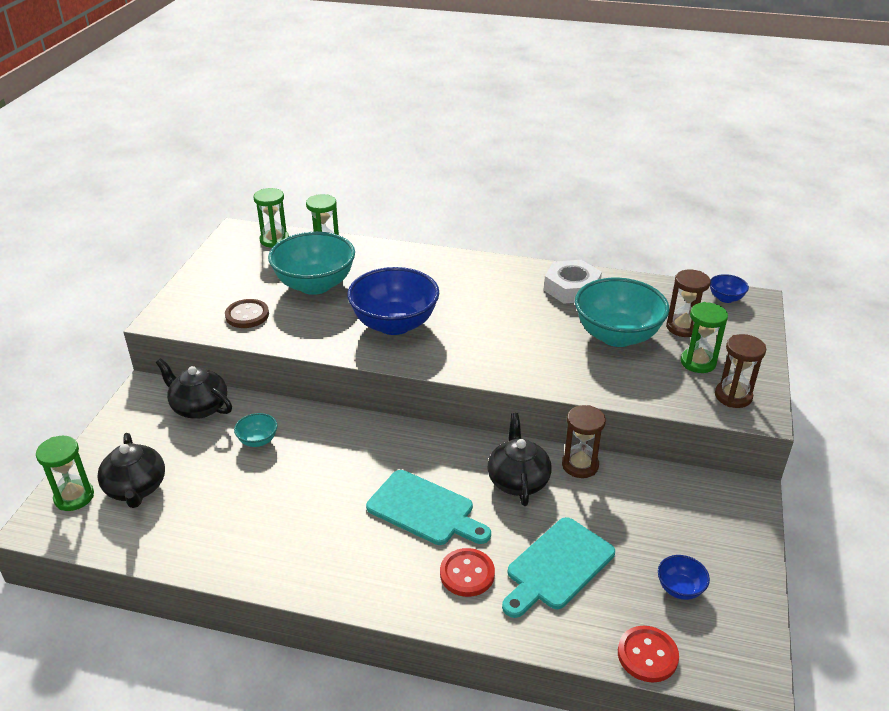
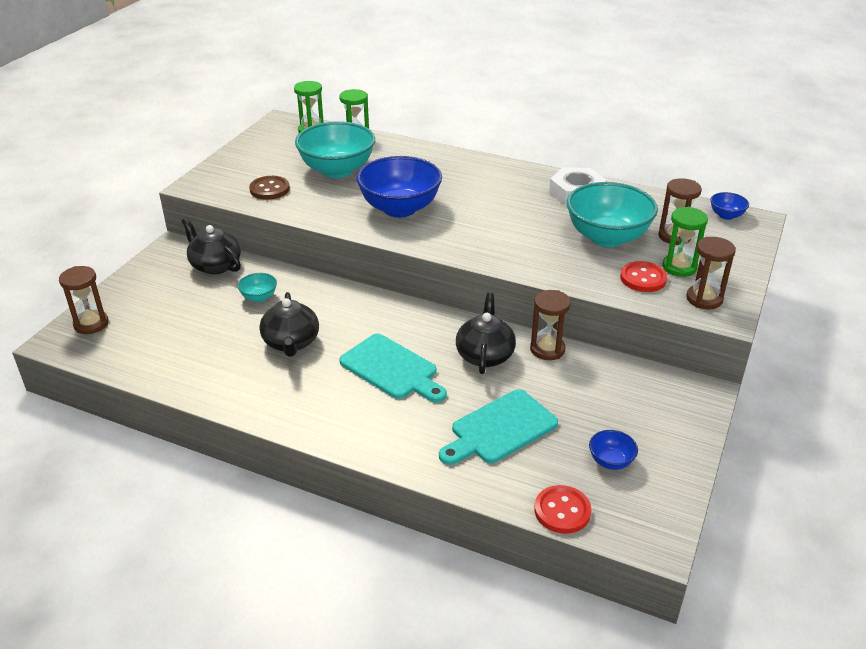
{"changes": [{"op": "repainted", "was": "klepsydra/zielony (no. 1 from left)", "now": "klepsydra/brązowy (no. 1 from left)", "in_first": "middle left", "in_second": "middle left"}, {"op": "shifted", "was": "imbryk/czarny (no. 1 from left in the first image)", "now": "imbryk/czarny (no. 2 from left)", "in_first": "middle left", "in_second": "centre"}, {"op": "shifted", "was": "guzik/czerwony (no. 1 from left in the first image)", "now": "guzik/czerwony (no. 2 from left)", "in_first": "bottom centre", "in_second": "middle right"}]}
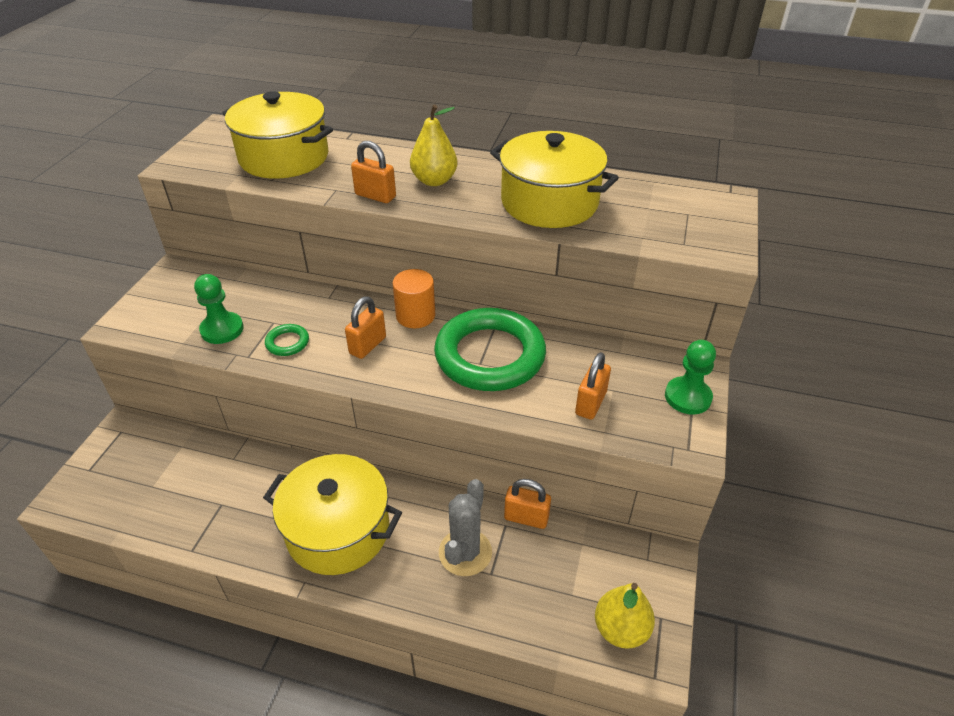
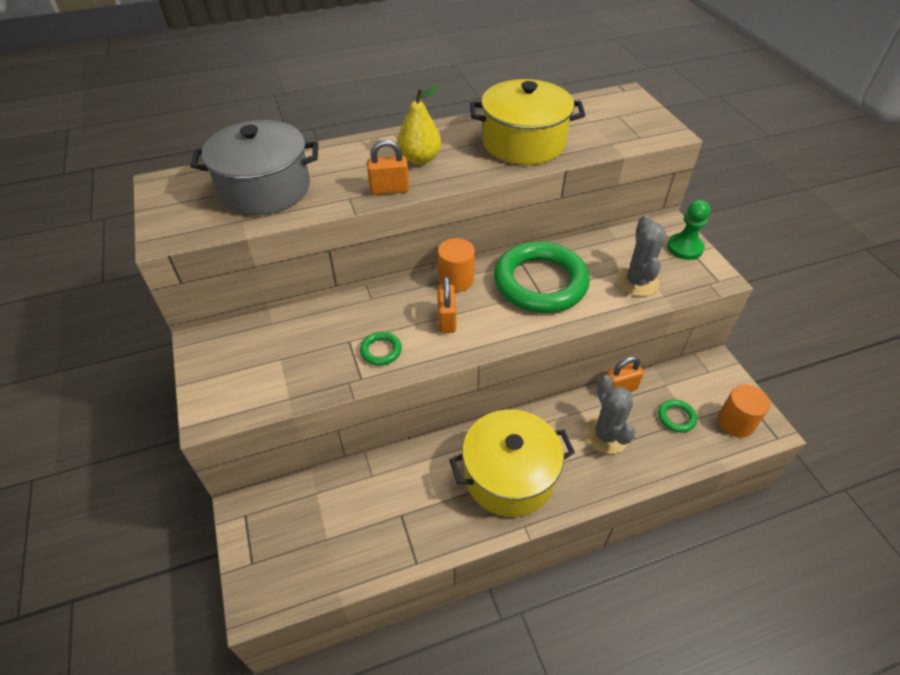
{"changes": [{"op": "gone", "was": "pionek/zielony (no. 1 from left)", "in_first": "middle left"}, {"op": "repainted", "was": "garnek/żółty (no. 1 from left)", "now": "garnek/szary", "in_first": "top left", "in_second": "top left"}, {"op": "swapped", "was": "kłódka/pomarańczowy (no. 4 from left)", "now": "kaktus/szary (no. 2 from left)", "in_first": "centre", "in_second": "middle right"}, {"op": "swapped", "was": "gruszka/żółty (no. 2 from left)", "now": "walec/pomarańczowy (no. 2 from left)", "in_first": "bottom centre", "in_second": "middle right"}, {"op": "new", "now": "pierścień/zielony (no. 3 from left)", "in_second": "middle right"}]}
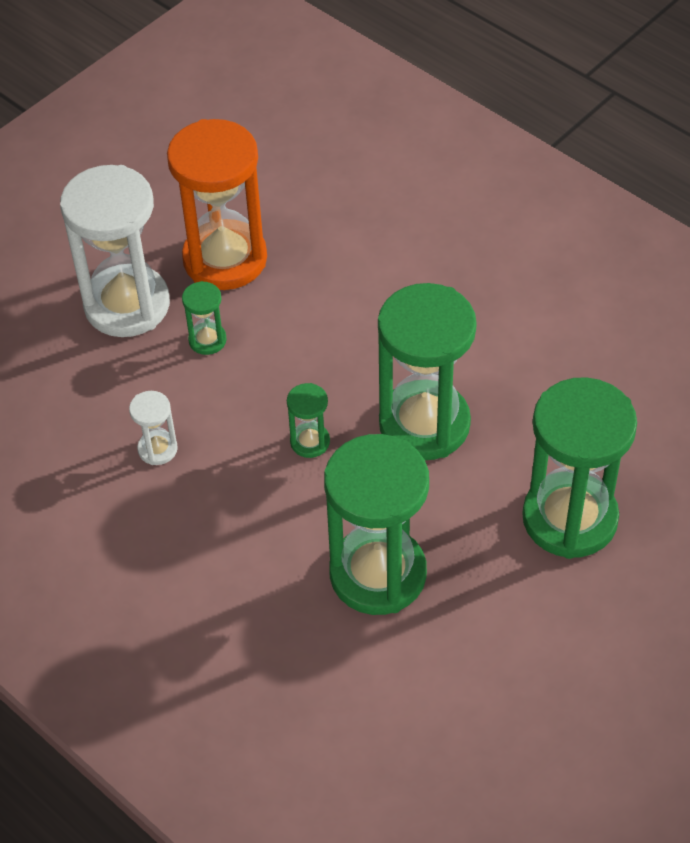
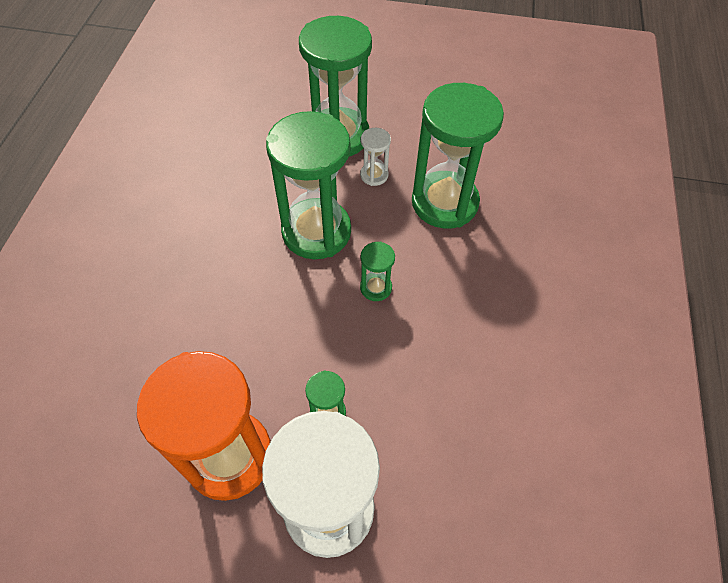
{"changes": [{"op": "shifted", "was": "klepsydra/biały (no. 2 from left)", "in_first": "middle left", "in_second": "top centre"}]}
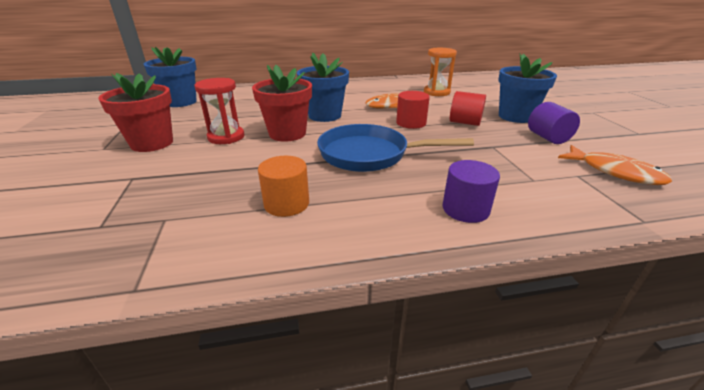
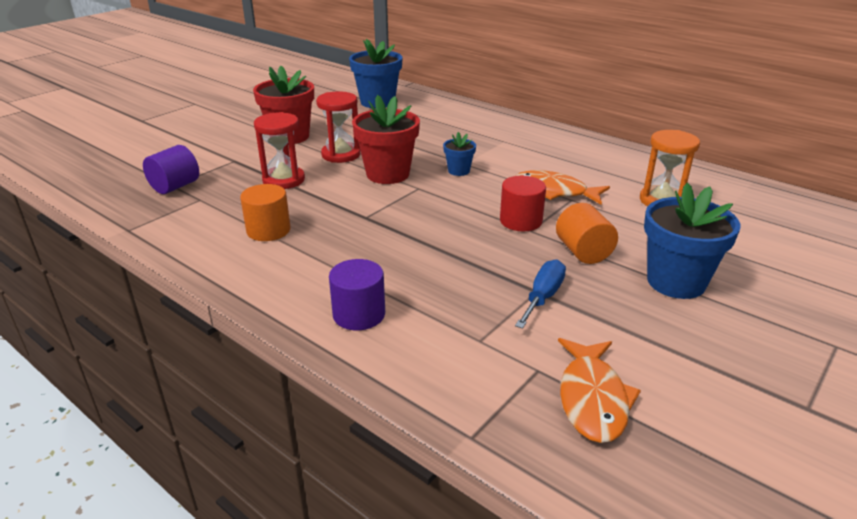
{"changes": [{"op": "scaled", "was": "doniczka/niebieski (no. 2 from left)", "in_first": "top centre", "in_second": "top centre", "ratio": 0.5}, {"op": "gone", "was": "patelnia/niebieski", "in_first": "centre"}, {"op": "repainted", "was": "walec/czerwony (no. 2 from left)", "now": "walec/pomarańczowy (no. 2 from left)", "in_first": "top centre", "in_second": "middle right"}, {"op": "shifted", "was": "walec/fioletowy (no. 2 from left in the first image)", "now": "walec/fioletowy (no. 1 from left)", "in_first": "top right", "in_second": "top left"}, {"op": "new", "now": "klepsydra/czerwony (no. 1 from left)", "in_second": "top left"}, {"op": "new", "now": "śrubokręt/niebieski", "in_second": "centre"}]}
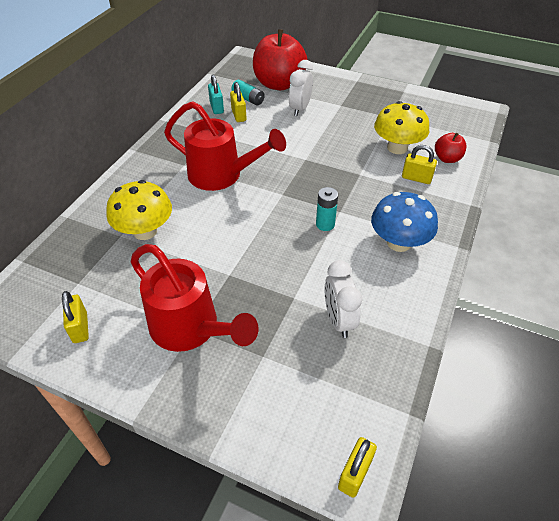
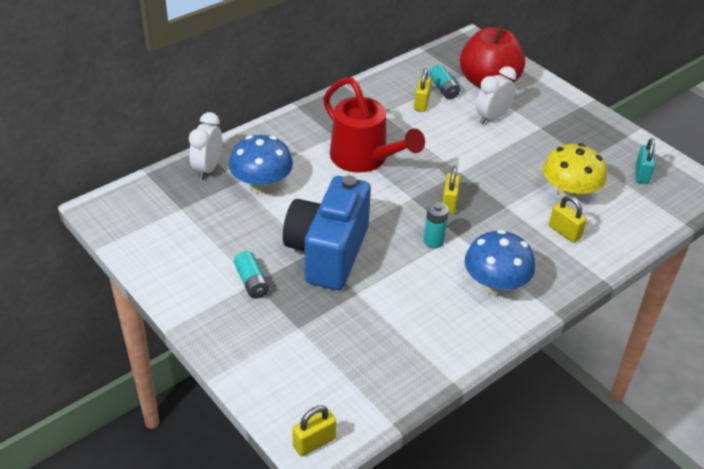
{"changes": [{"op": "shifted", "was": "kłódka/żółty (no. 1 from left in the first image)", "now": "kłódka/żółty (no. 3 from left)", "in_first": "middle left", "in_second": "centre"}, {"op": "repainted", "was": "grzyb/żółty (no. 1 from left)", "now": "grzyb/niebieski (no. 1 from left)", "in_first": "middle left", "in_second": "centre"}, {"op": "swapped", "was": "konewka/czerwony (no. 1 from left)", "now": "bateria/turkusowy (no. 1 from left)", "in_first": "centre", "in_second": "centre"}, {"op": "shifted", "was": "kłódka/turkusowy", "in_first": "top centre", "in_second": "middle right"}, {"op": "shifted", "was": "budzik/biały (no. 2 from left in the first image)", "now": "budzik/biały (no. 1 from left)", "in_first": "centre", "in_second": "top left"}, {"op": "gone", "was": "jabłko/czerwony (no. 2 from left)", "in_first": "top right"}, {"op": "new", "now": "aparat fotograficzny/niebieski", "in_second": "centre"}]}
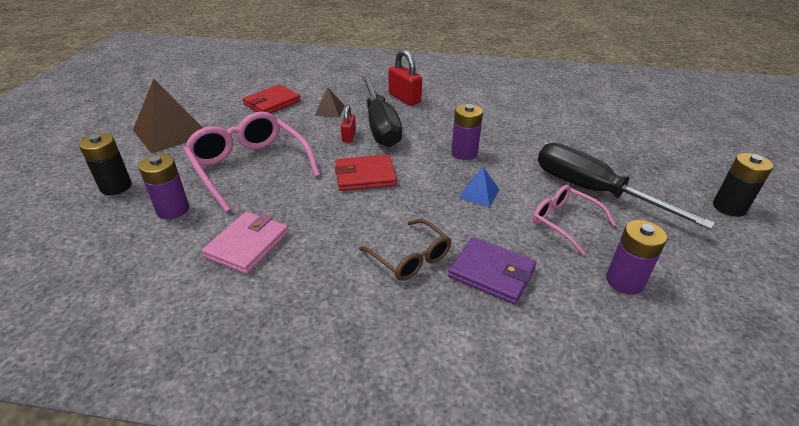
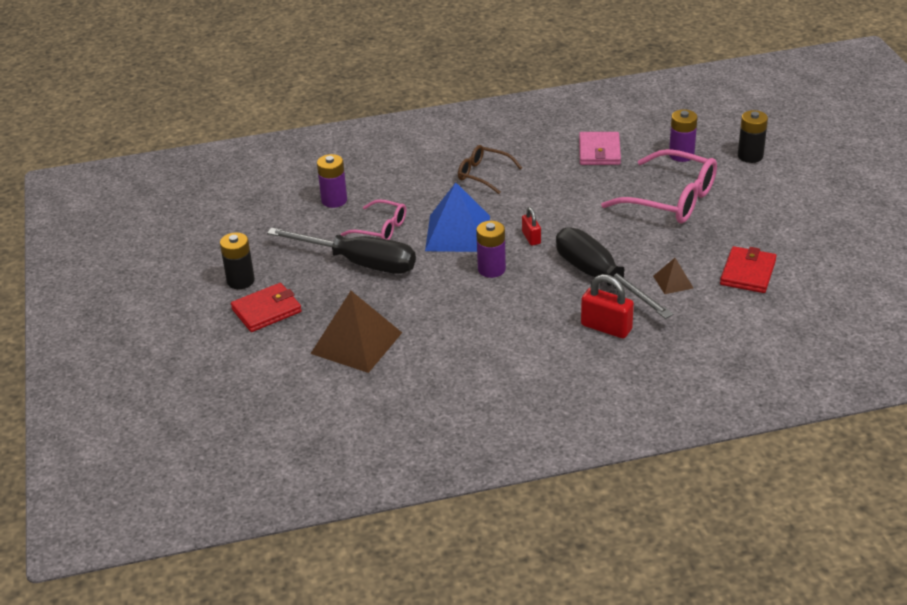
{"changes": [{"op": "shifted", "was": "piramida/brązowy (no. 1 from left)", "in_first": "top left", "in_second": "centre"}, {"op": "shifted", "was": "portfel/czerwony (no. 2 from left in the first image)", "now": "portfel/czerwony (no. 1 from left)", "in_first": "centre", "in_second": "middle left"}, {"op": "shifted", "was": "kłódka/czerwony (no. 1 from left)", "in_first": "top centre", "in_second": "centre"}, {"op": "gone", "was": "portfel/fioletowy", "in_first": "centre"}, {"op": "scaled", "was": "piramida/niebieski", "in_first": "centre", "in_second": "centre", "ratio": 2.08}]}
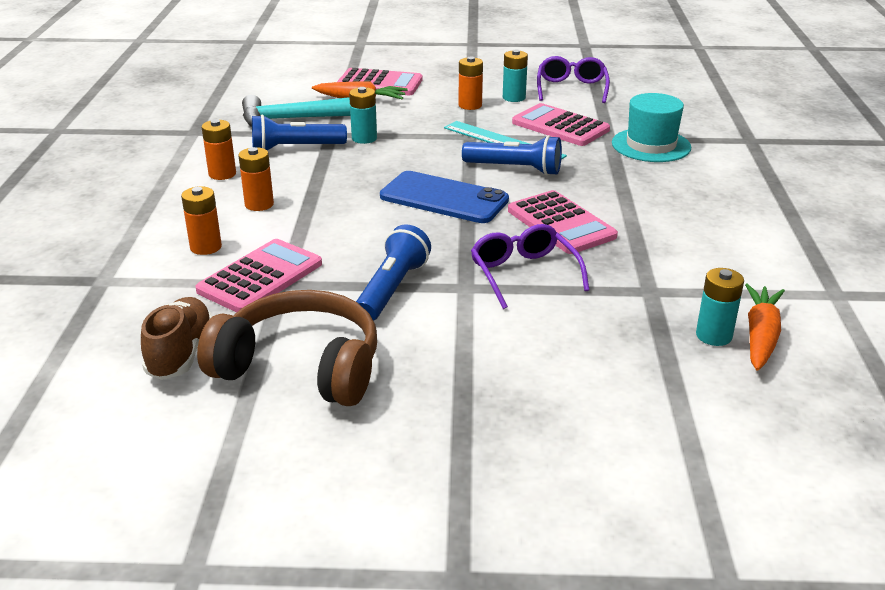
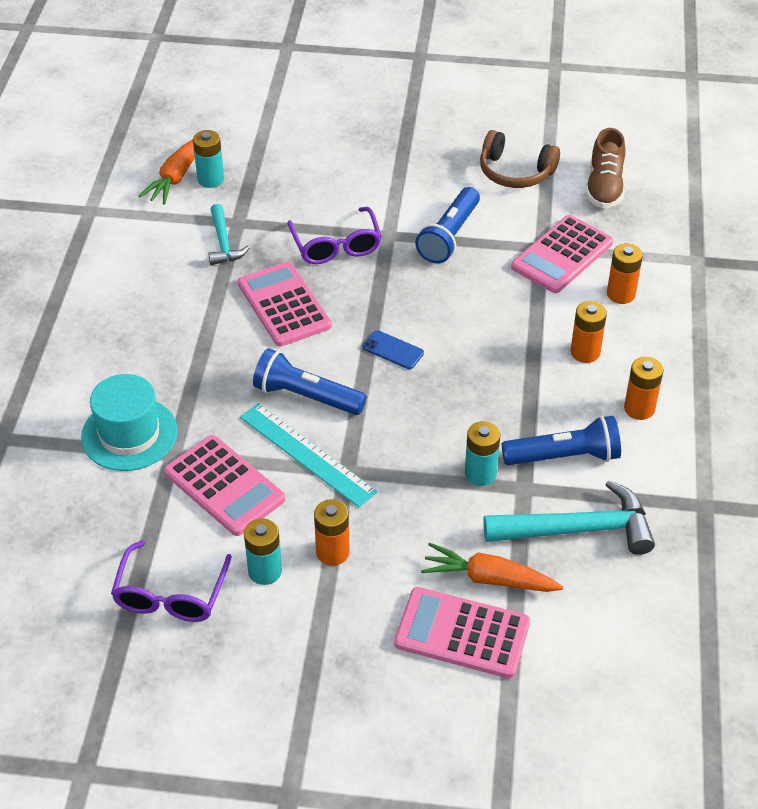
{"changes": [{"op": "scaled", "was": "słuchawki/brązowy", "in_first": "middle left", "in_second": "top right", "ratio": 0.66}, {"op": "scaled", "was": "telefon/niebieski", "in_first": "centre", "in_second": "centre", "ratio": 0.46}, {"op": "new", "now": "młotek/turkusowy (no. 1 from left)", "in_second": "top left"}]}
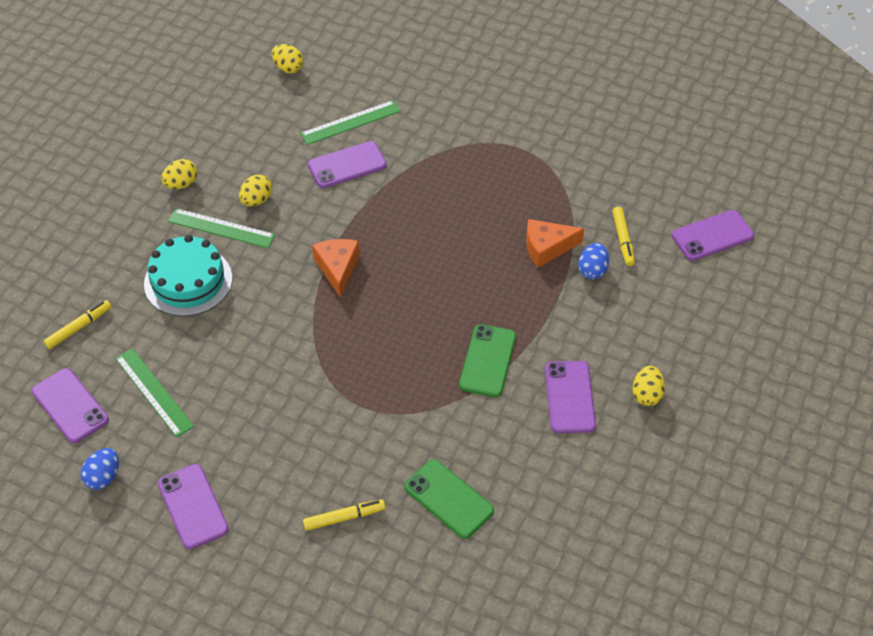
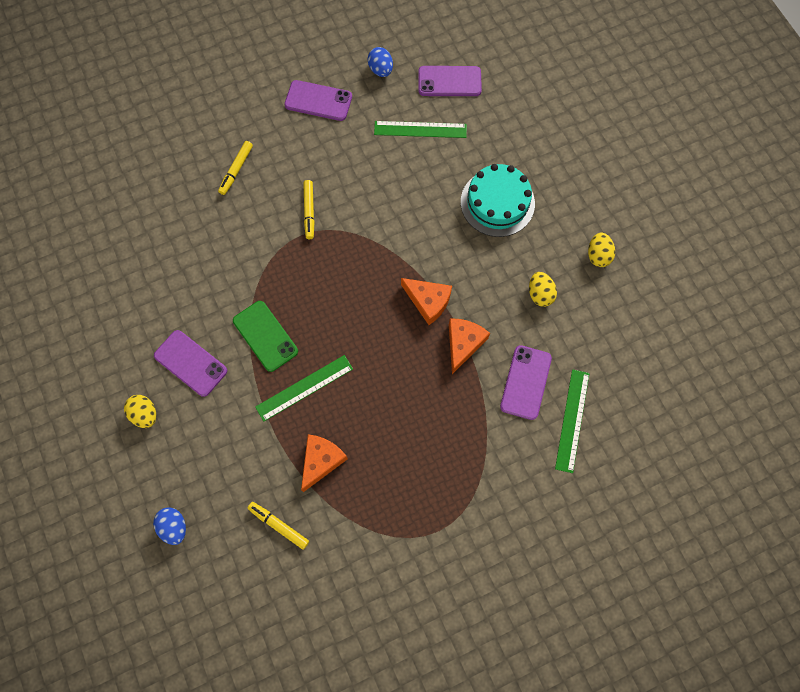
{"changes": [{"op": "shifted", "was": "flamaster/żółty (no. 1 from left in the first image)", "now": "flamaster/żółty (no. 3 from left)", "in_first": "middle left", "in_second": "top centre"}, {"op": "shifted", "was": "linijka/zielony (no. 2 from left in the first image)", "now": "linijka/zielony (no. 1 from left)", "in_first": "middle left", "in_second": "centre"}, {"op": "gone", "was": "jajko/żółty (no. 3 from left)", "in_first": "top left"}, {"op": "gone", "was": "telefon/zielony (no. 1 from left)", "in_first": "bottom centre"}, {"op": "shifted", "was": "jajko/niebieski (no. 2 from left in the first image)", "now": "jajko/niebieski (no. 1 from left)", "in_first": "middle right", "in_second": "bottom left"}, {"op": "gone", "was": "telefon/fioletowy (no. 5 from left)", "in_first": "middle right"}, {"op": "new", "now": "ser/pomarańczowy (no. 3 from left)", "in_second": "centre"}]}
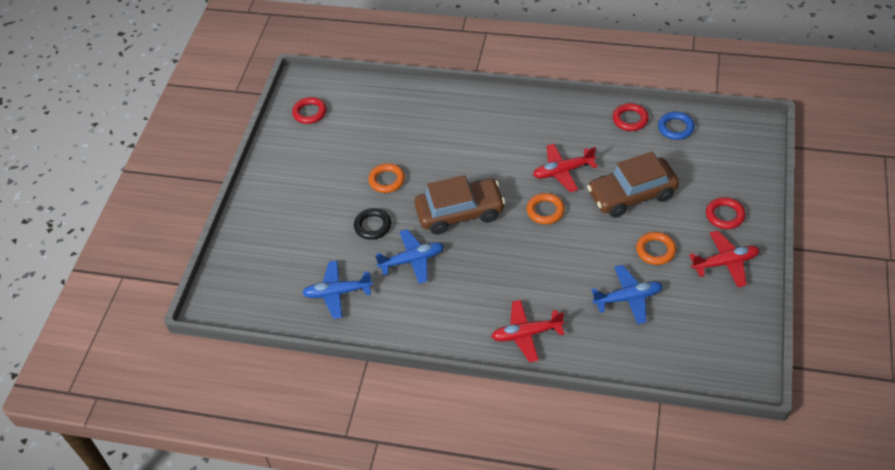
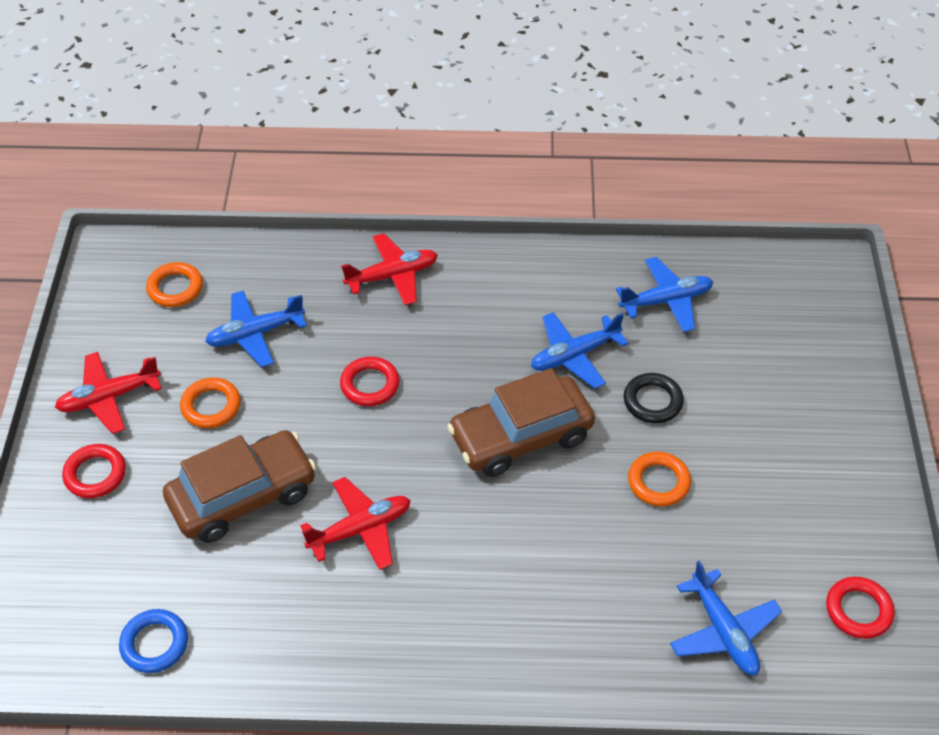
{"changes": [{"op": "shifted", "was": "pierścień/pomarańczowy (no. 2 from left in the first image)", "now": "pierścień/pomarańczowy (no. 1 from left)", "in_first": "centre", "in_second": "middle left"}, {"op": "shifted", "was": "pierścień/czerwony (no. 2 from left)", "in_first": "top right", "in_second": "centre"}, {"op": "new", "now": "samolot/niebieski (no. 4 from left)", "in_second": "bottom right"}]}
